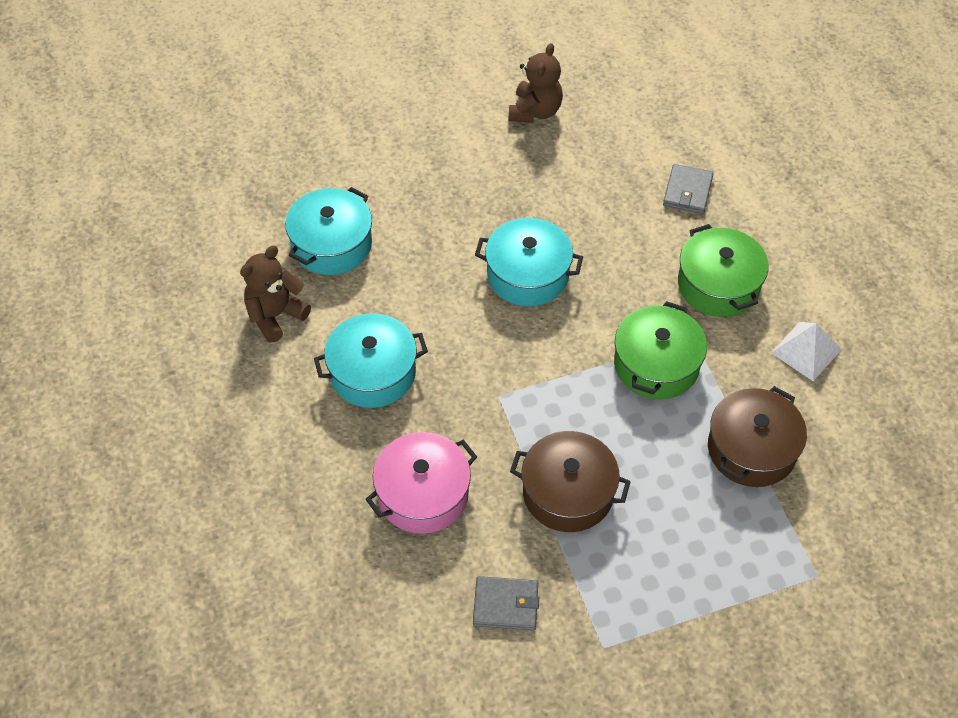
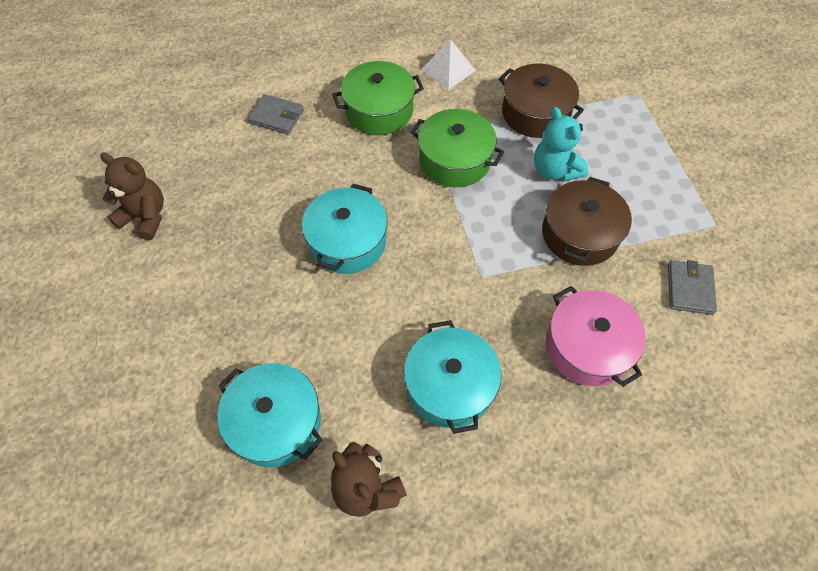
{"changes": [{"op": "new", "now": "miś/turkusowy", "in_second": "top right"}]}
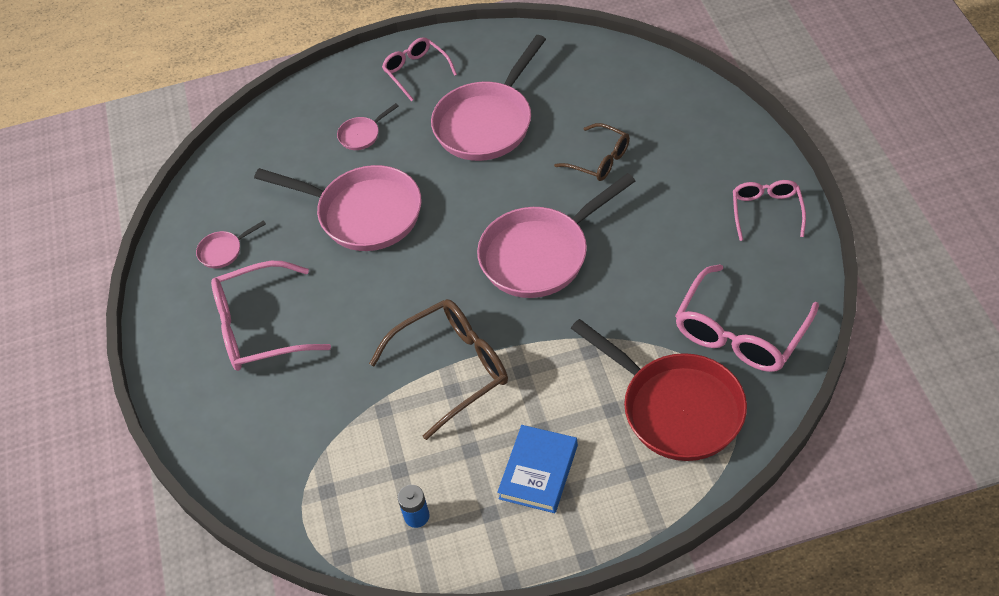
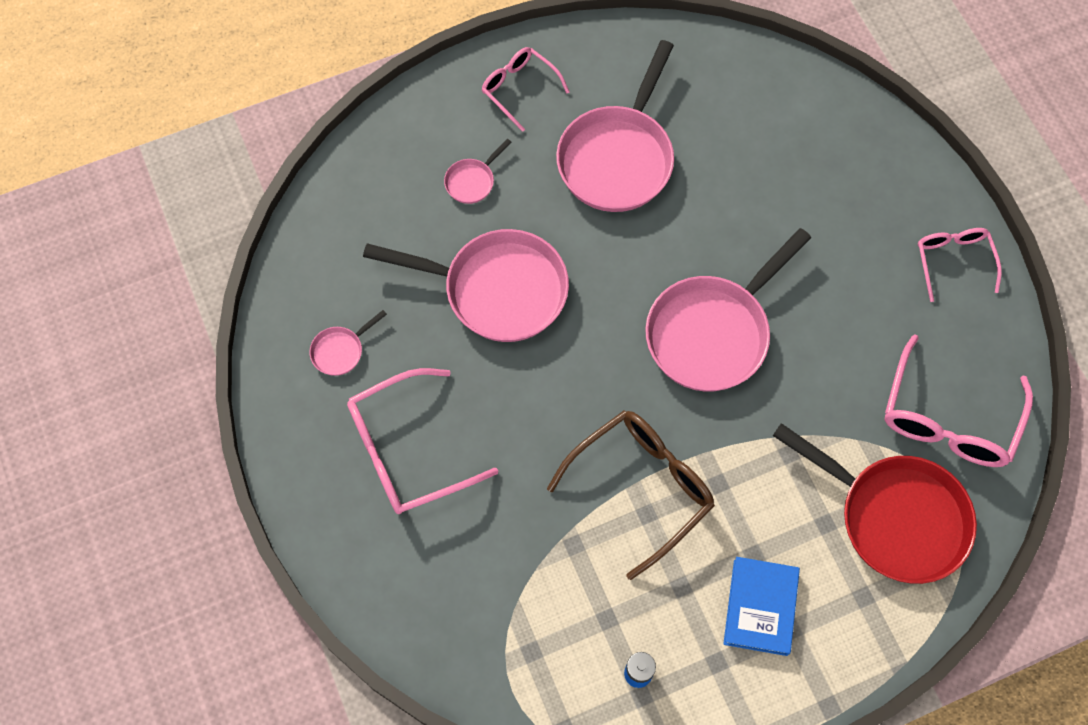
{"changes": [{"op": "gone", "was": "okulary/brązowy (no. 2 from left)", "in_first": "top centre"}]}
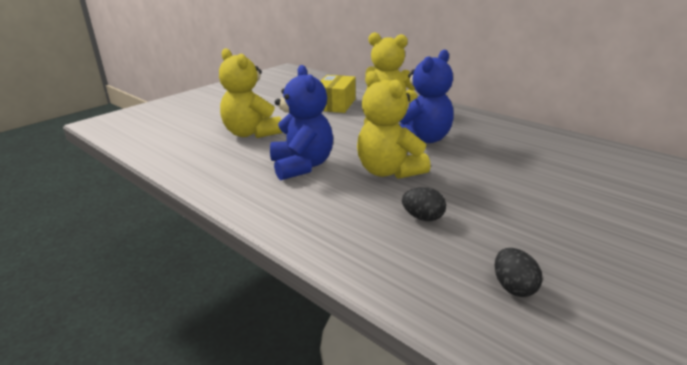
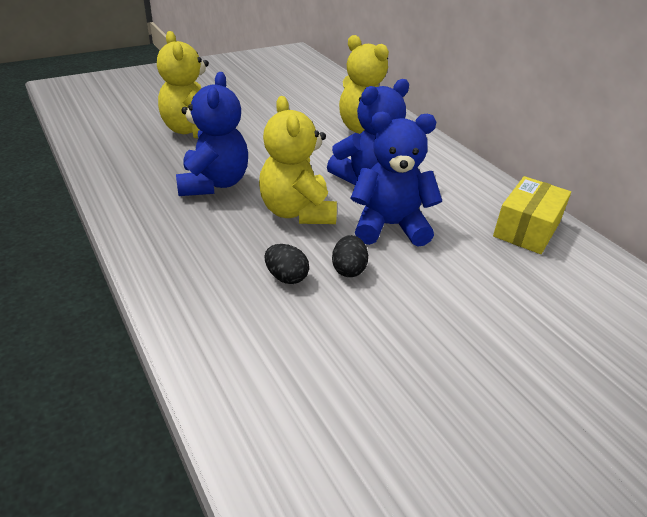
{"changes": [{"op": "shifted", "was": "pudełko/żółty", "in_first": "top centre", "in_second": "middle right"}, {"op": "shifted", "was": "jajko/czarny (no. 2 from left)", "in_first": "bottom right", "in_second": "centre"}, {"op": "new", "now": "miś/niebieski (no. 3 from left)", "in_second": "centre"}]}
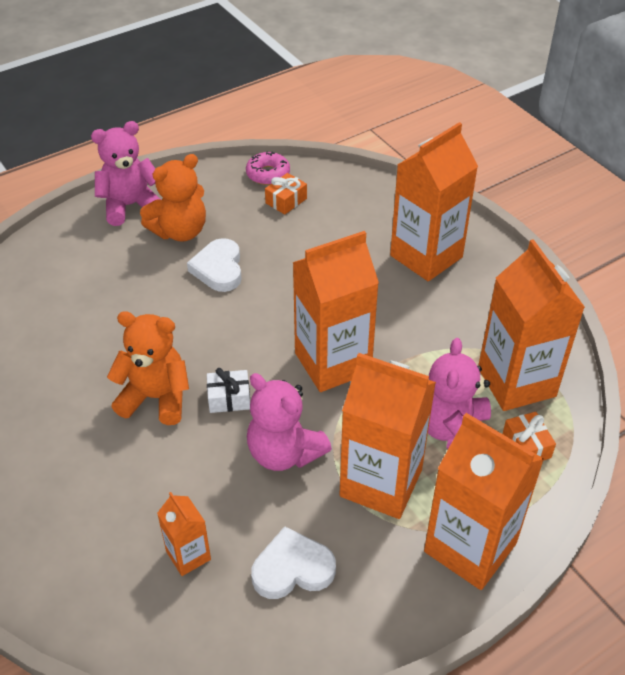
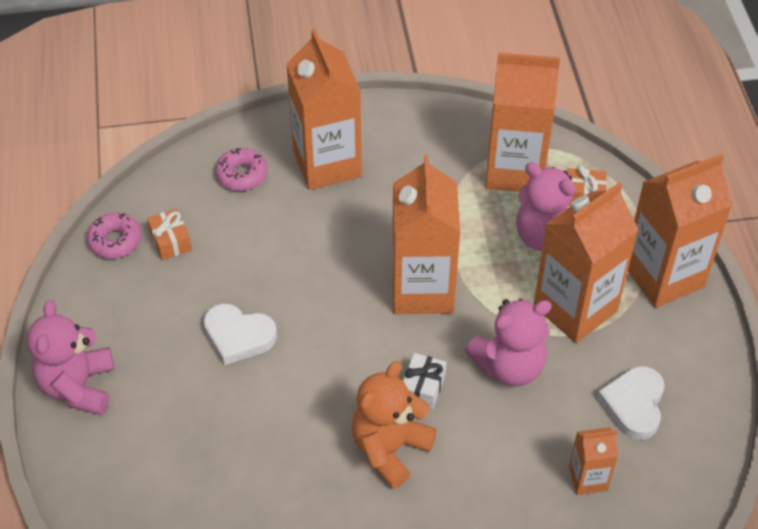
{"changes": [{"op": "gone", "was": "miś/pomarańczowy (no. 2 from left)", "in_first": "top left"}, {"op": "new", "now": "donut/różowy (no. 2 from left)", "in_second": "top left"}]}
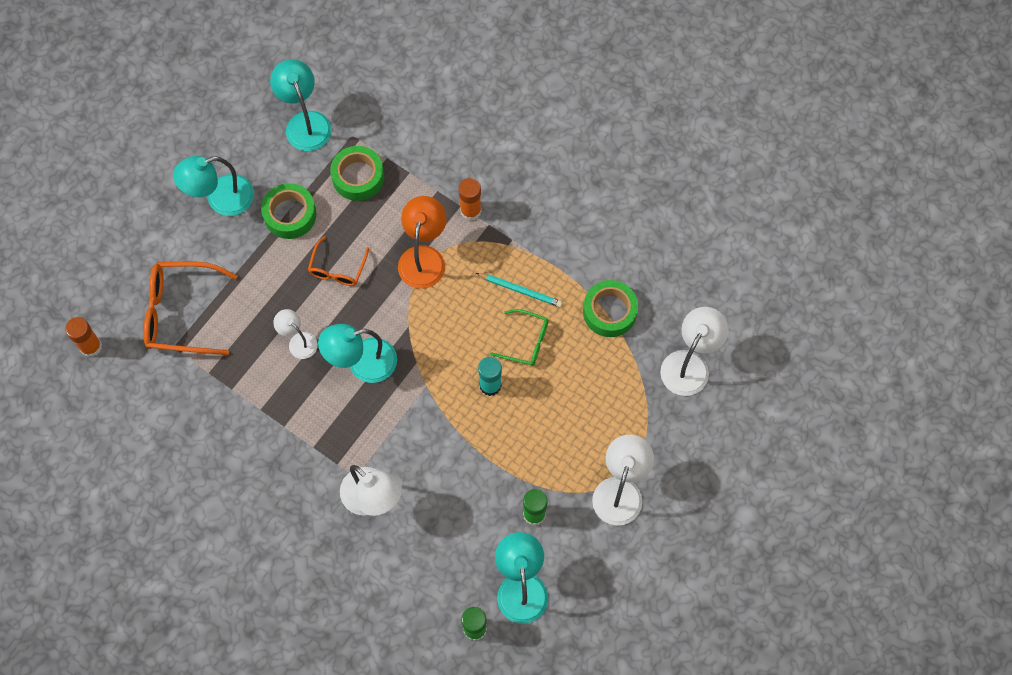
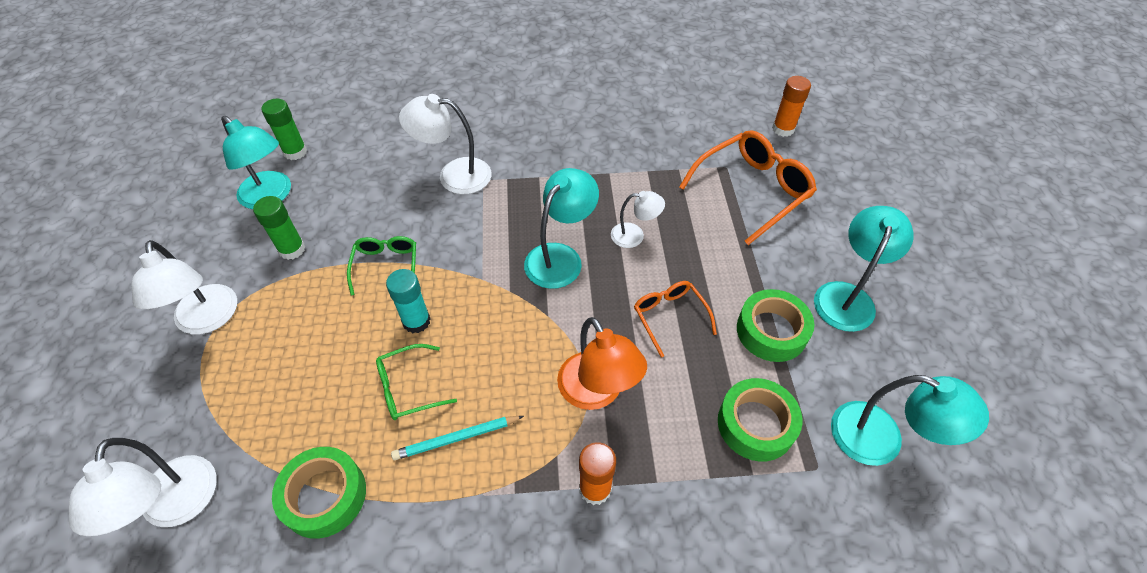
{"changes": [{"op": "new", "now": "okulary/zielony (no. 1 from left)", "in_second": "middle left"}]}
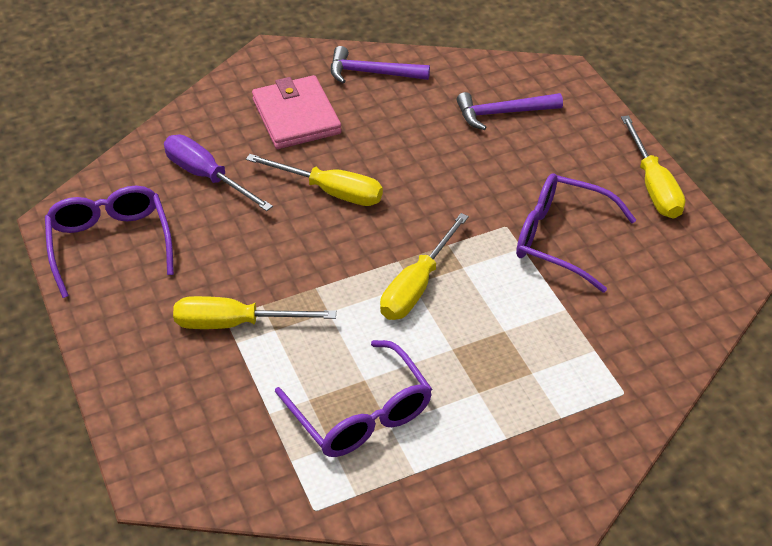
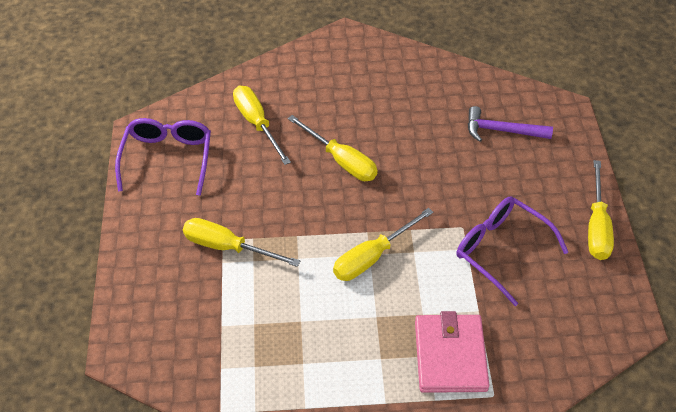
{"changes": [{"op": "repainted", "was": "śrubokręt/fioletowy", "now": "śrubokręt/żółty (no. 2 from left)", "in_first": "top left", "in_second": "top centre"}, {"op": "shifted", "was": "portfel/różowy", "in_first": "top centre", "in_second": "bottom right"}, {"op": "gone", "was": "okulary/fioletowy (no. 2 from left)", "in_first": "bottom centre"}, {"op": "gone", "was": "młotek/fioletowy (no. 1 from left)", "in_first": "top centre"}]}
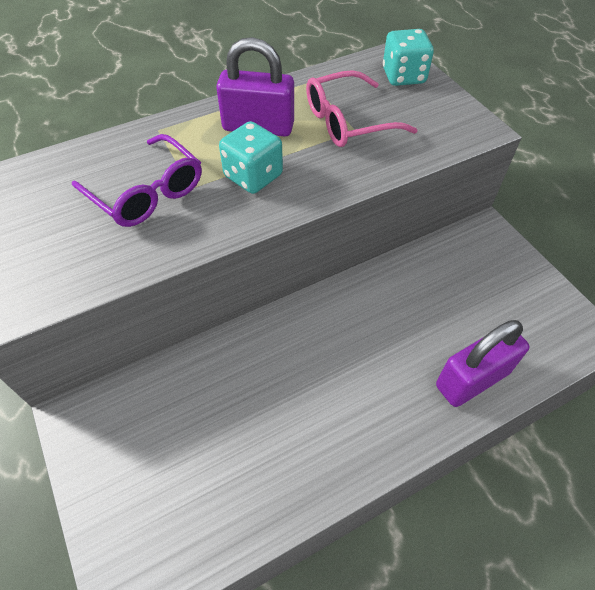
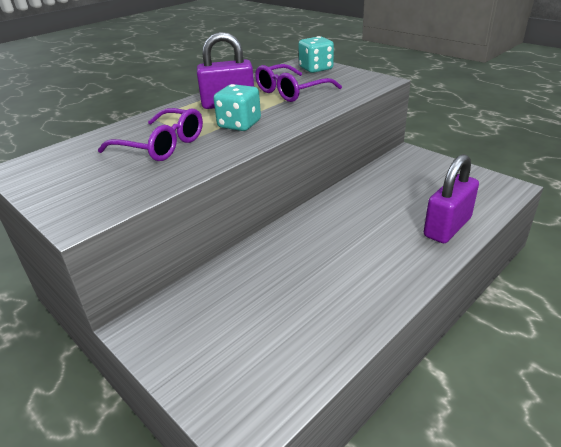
{"changes": [{"op": "repainted", "was": "okulary/różowy", "now": "okulary/fioletowy (no. 2 from left)", "in_first": "top centre", "in_second": "top centre"}]}
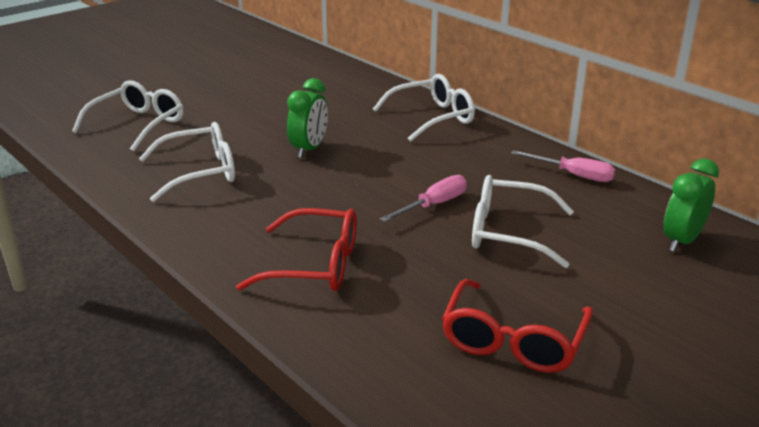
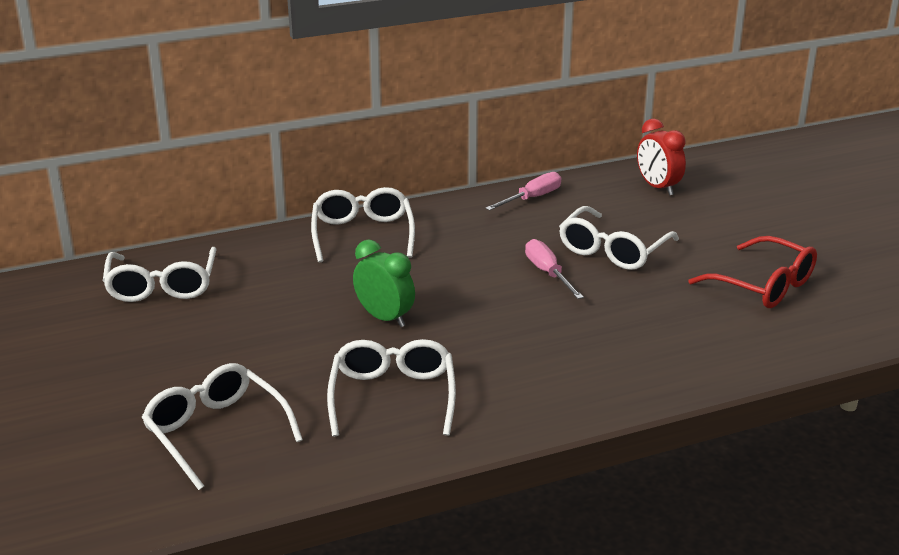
{"changes": [{"op": "gone", "was": "okulary/czerwony (no. 1 from left)", "in_first": "centre"}, {"op": "repainted", "was": "budzik/zielony (no. 2 from left)", "now": "budzik/czerwony", "in_first": "middle right", "in_second": "top right"}, {"op": "new", "now": "okulary/biały (no. 1 from left)", "in_second": "middle left"}]}
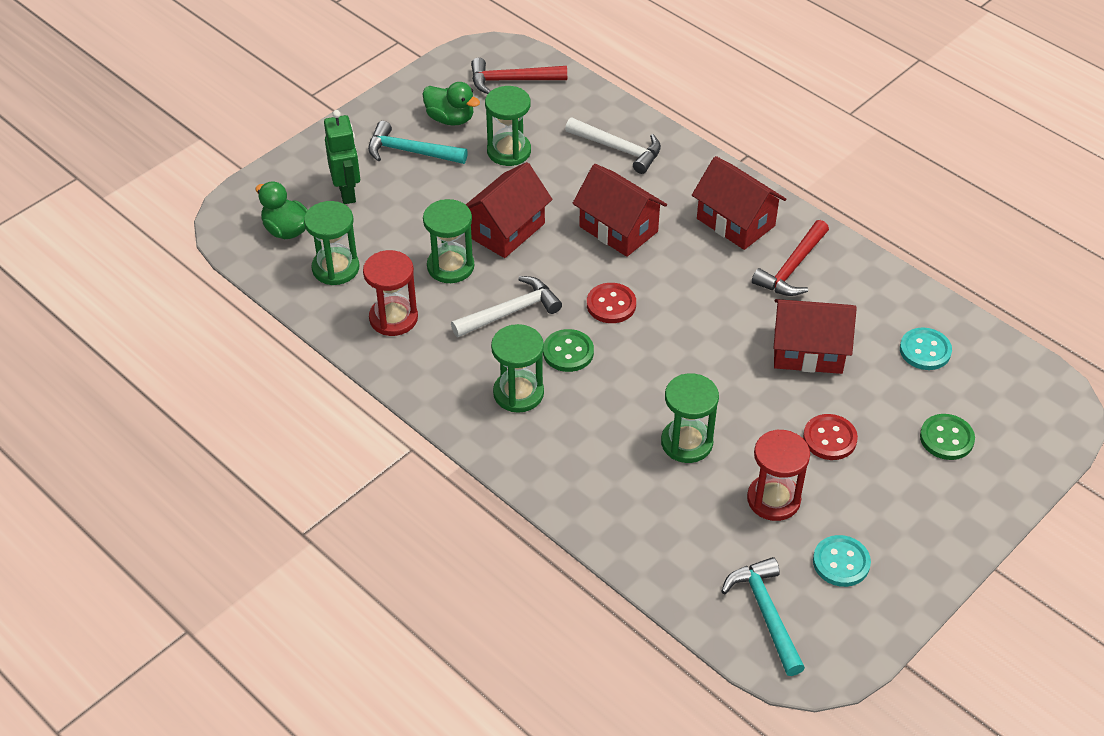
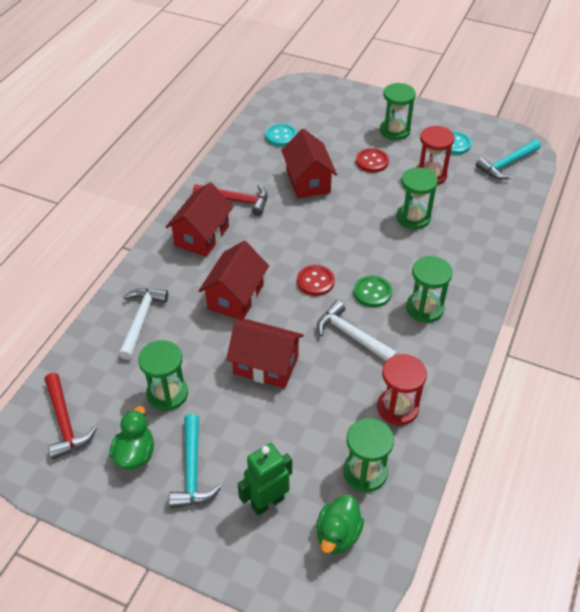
{"changes": [{"op": "shifted", "was": "klepsydra/zielony (no. 2 from left in the first image)", "now": "klepsydra/zielony (no. 3 from left)", "in_first": "top centre", "in_second": "top right"}, {"op": "gone", "was": "guzik/zielony (no. 2 from left)", "in_first": "middle right"}]}
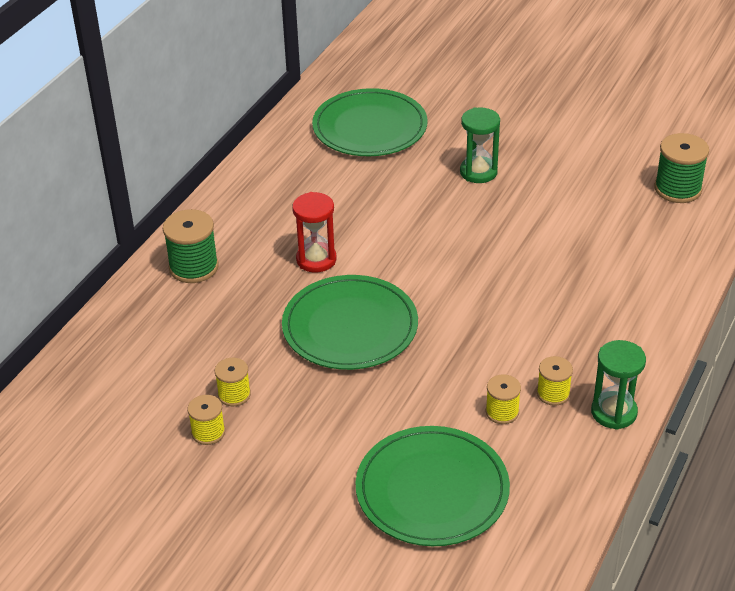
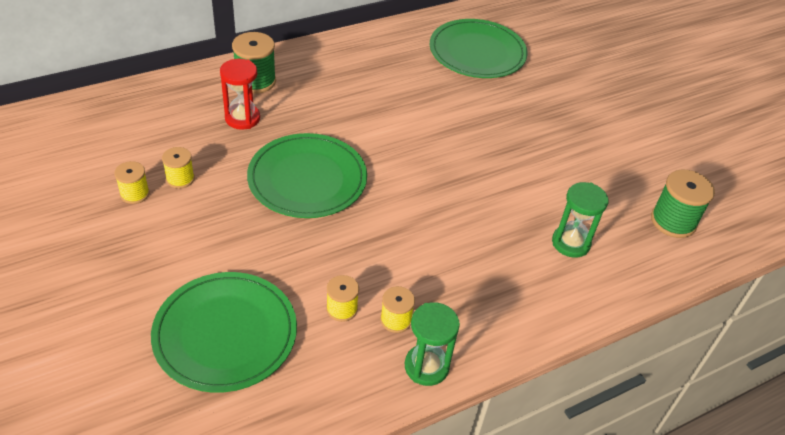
{"changes": [{"op": "shifted", "was": "klepsydra/czerwony", "in_first": "centre", "in_second": "top left"}, {"op": "shifted", "was": "klepsydra/zielony (no. 1 from left in the first image)", "now": "klepsydra/zielony (no. 2 from left)", "in_first": "top centre", "in_second": "middle right"}]}
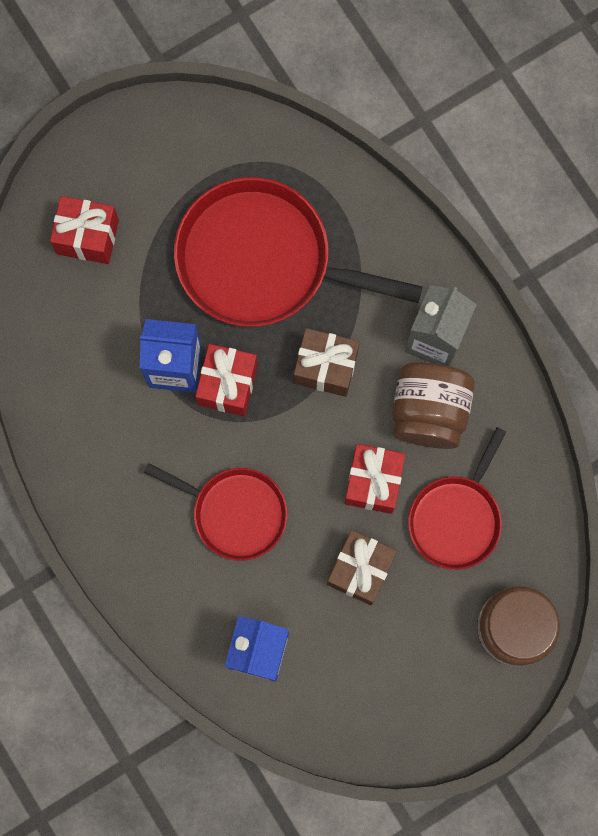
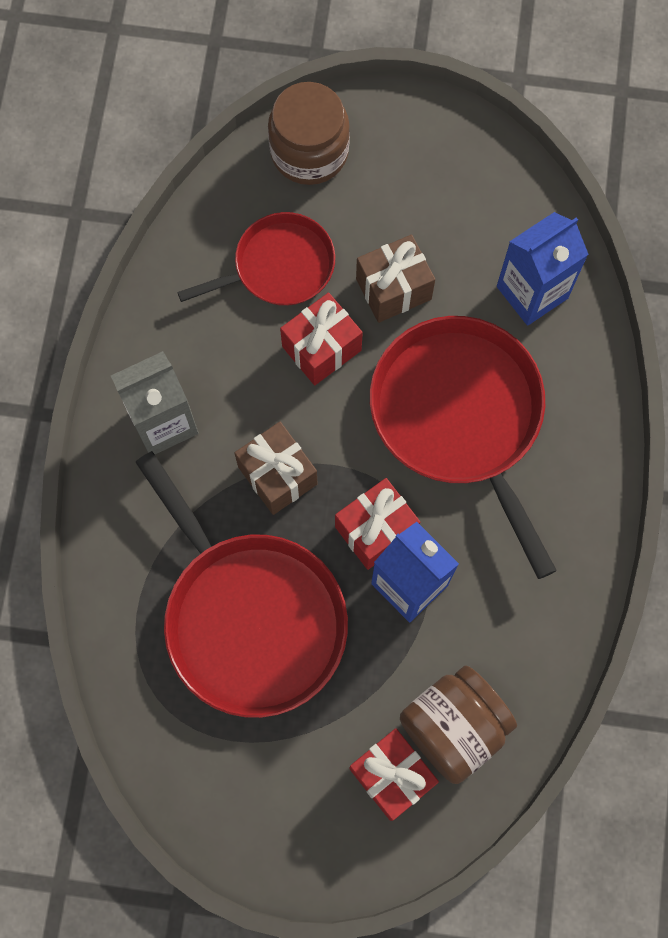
{"changes": [{"op": "scaled", "was": "patelnia/czerwony (no. 1 from left in the first image)", "in_first": "centre", "in_second": "middle right", "ratio": 1.69}, {"op": "shifted", "was": "słoik/brązowy (no. 1 from left in the first image)", "now": "słoik/brązowy (no. 2 from left)", "in_first": "middle right", "in_second": "bottom right"}]}
